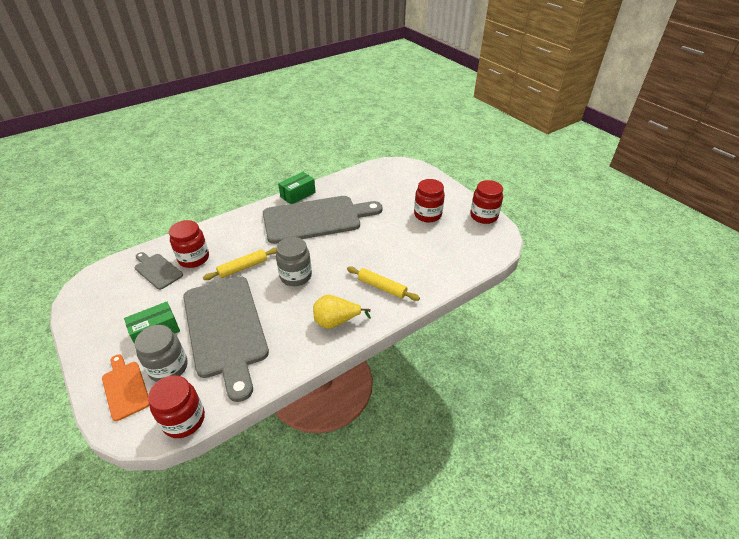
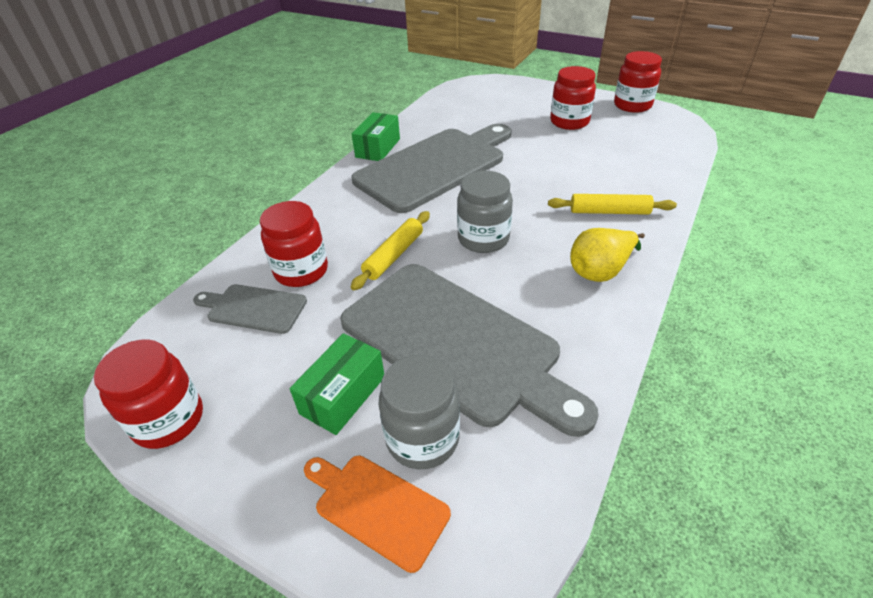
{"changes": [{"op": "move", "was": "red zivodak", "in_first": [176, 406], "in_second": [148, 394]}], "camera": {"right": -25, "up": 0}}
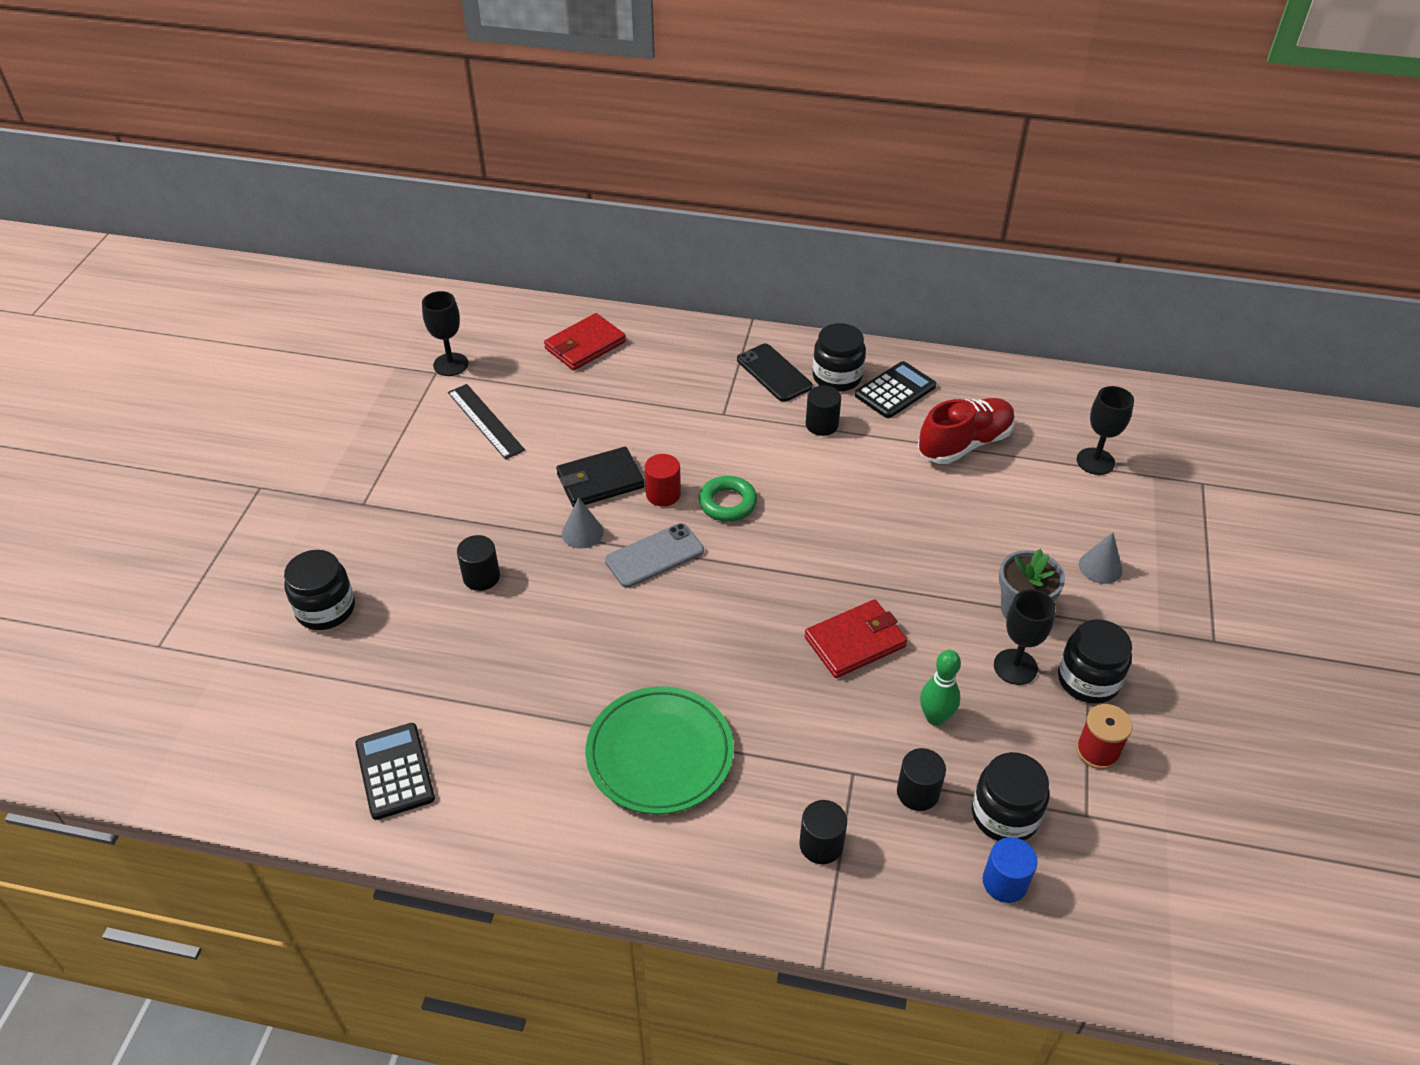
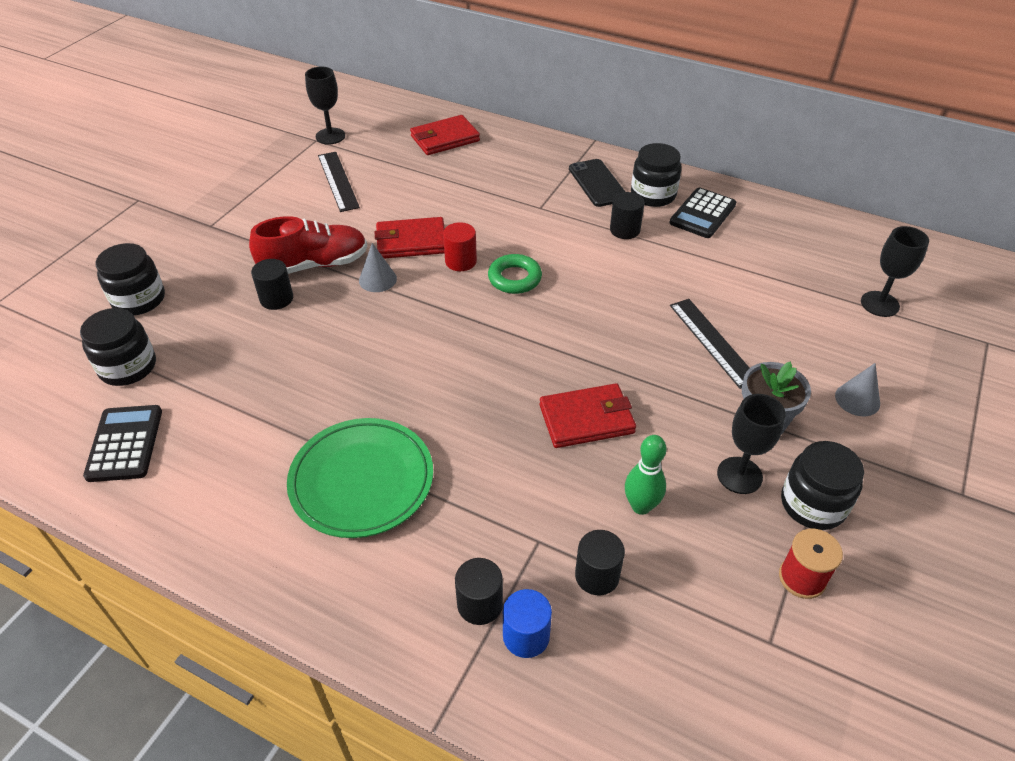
{"changes": [{"op": "recolor", "was": "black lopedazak", "now": "red lopedazak", "in_first": [600, 477], "in_second": [410, 238]}, {"op": "delete", "was": "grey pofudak", "in_first": [654, 555]}, {"op": "rotate", "was": "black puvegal", "in_first": [895, 389], "in_second": [703, 212], "clockwise": 150}, {"op": "move", "was": "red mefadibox", "in_first": [966, 431], "in_second": [308, 245]}, {"op": "move", "was": "black zivodak", "in_first": [1011, 796], "in_second": [118, 347]}, {"op": "move", "was": "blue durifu", "in_first": [1010, 870], "in_second": [527, 623]}, {"op": "insert", "now": "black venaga", "in_second": [709, 344]}], "camera": {"right": 15, "up": 0}}
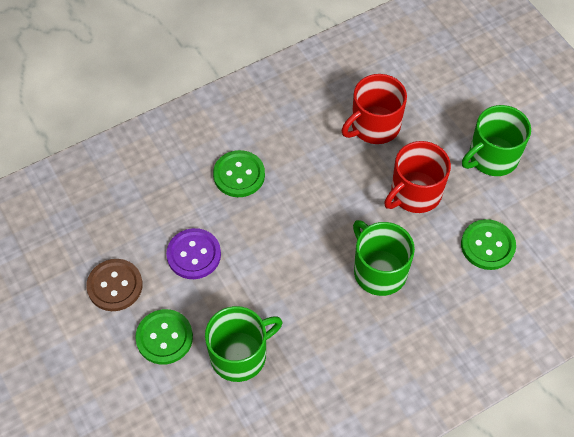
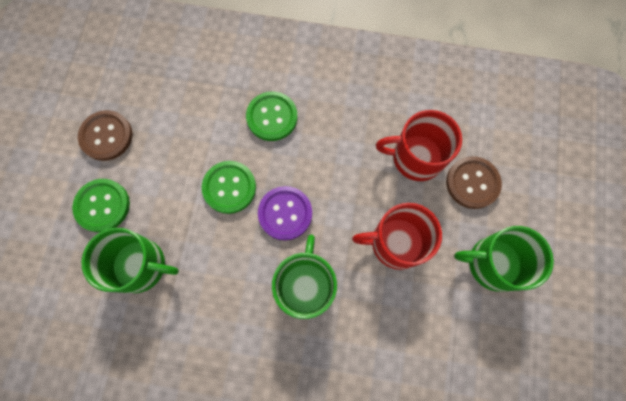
{"changes": [{"op": "move", "was": "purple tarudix", "in_first": [193, 253], "in_second": [285, 213]}, {"op": "move", "was": "green tarudix", "in_first": [488, 244], "in_second": [229, 187]}, {"op": "insert", "now": "brown tarudix", "in_second": [474, 182]}], "camera": {"right": 40, "up": 15}}
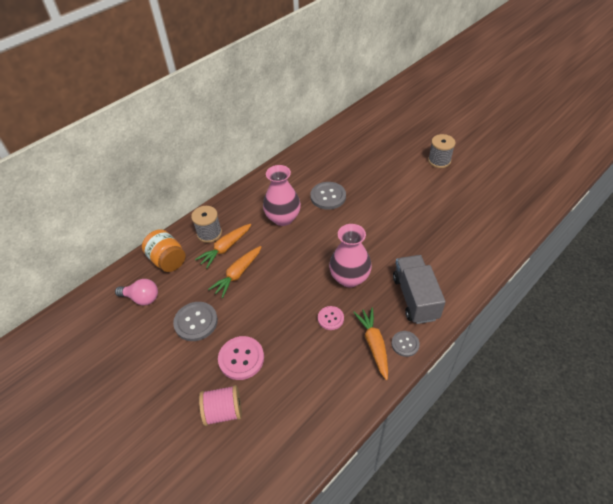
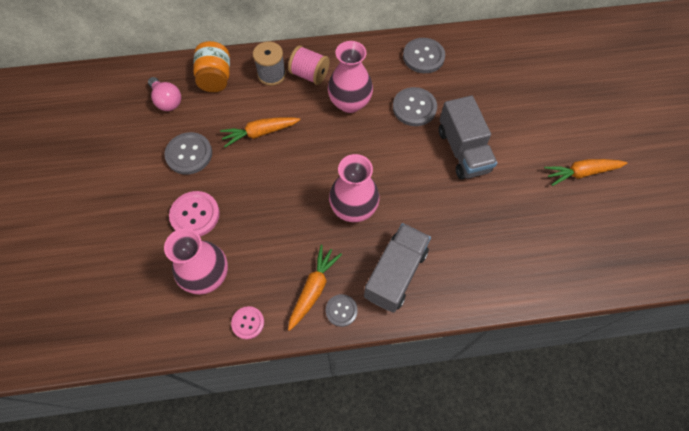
{"changes": [{"op": "move", "was": "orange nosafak", "in_first": [223, 246], "in_second": [585, 172]}, {"op": "move", "was": "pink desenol", "in_first": [220, 405], "in_second": [309, 65]}, {"op": "move", "was": "pink tarudix", "in_first": [331, 318], "in_second": [247, 322]}, {"op": "delete", "was": "grey desenol", "in_first": [442, 151]}, {"op": "insert", "now": "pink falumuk", "in_second": [196, 261]}, {"op": "insert", "now": "grey tarudix", "in_second": [424, 55]}, {"op": "insert", "now": "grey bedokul", "in_second": [468, 137]}], "camera": {"right": 35, "up": 15}}
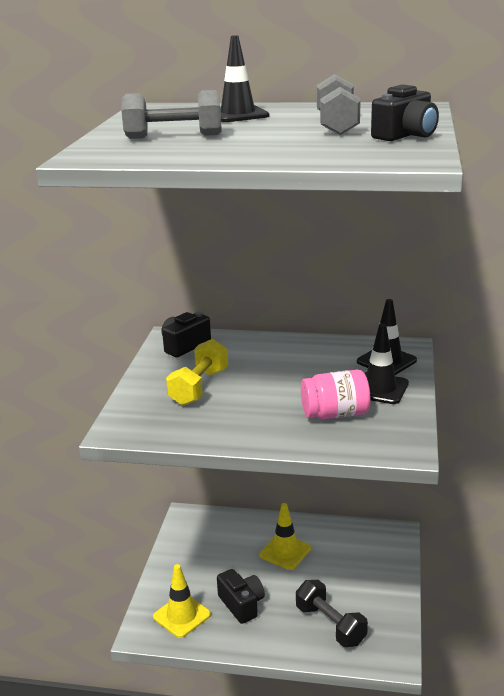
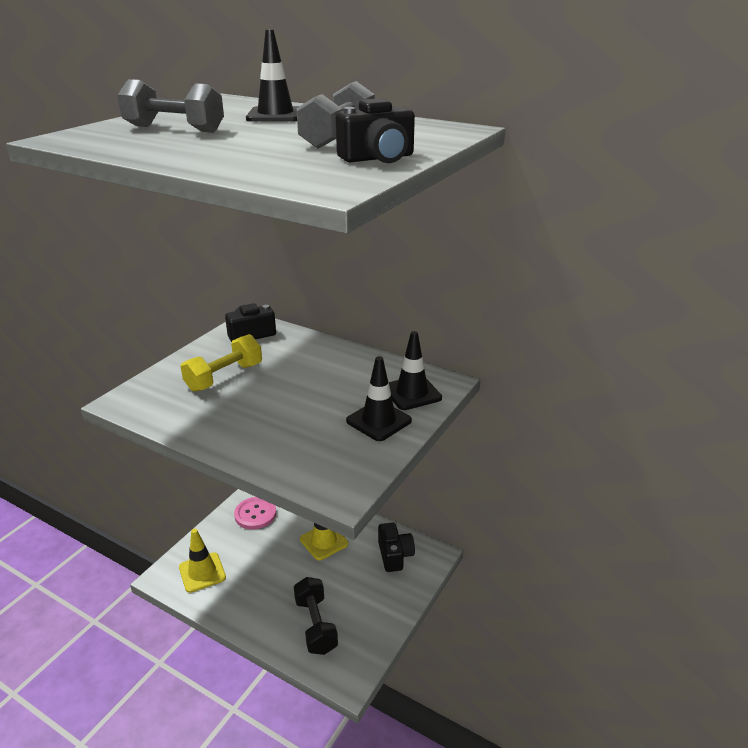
{"changes": [{"op": "move", "was": "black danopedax", "in_first": [241, 596], "in_second": [396, 547]}, {"op": "delete", "was": "pink zivodak", "in_first": [336, 394]}, {"op": "insert", "now": "pink tarudix", "in_second": [255, 513]}], "camera": {"right": 20, "up": 5}}
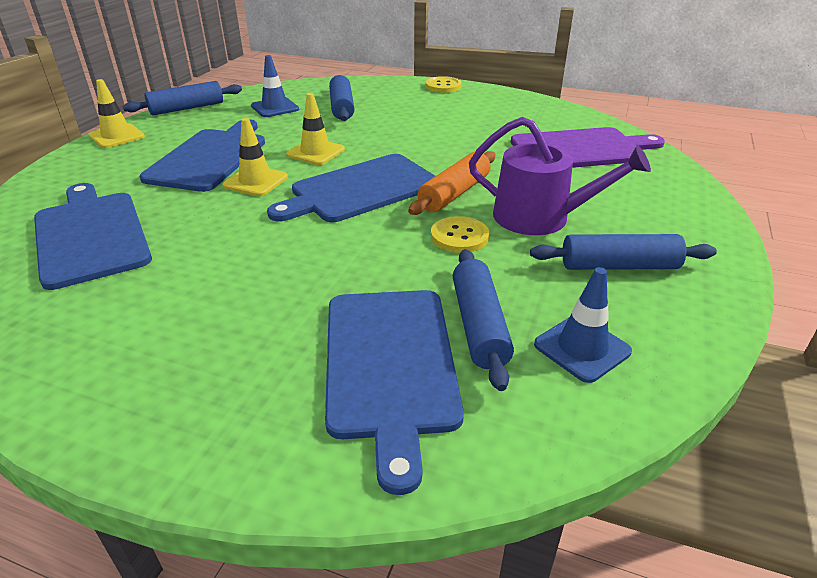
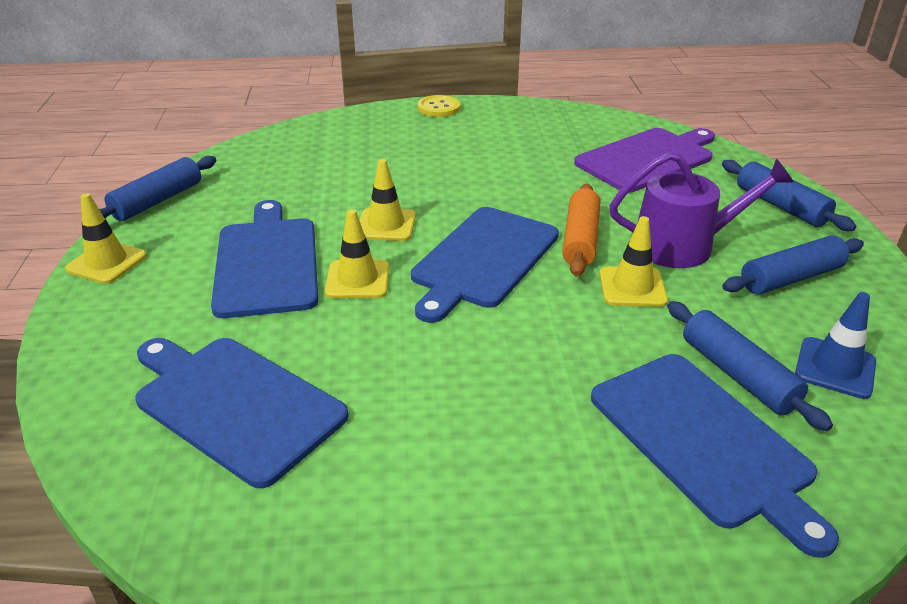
{"changes": [{"op": "delete", "was": "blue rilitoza", "in_first": [275, 86]}, {"op": "move", "was": "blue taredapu", "in_first": [342, 98], "in_second": [789, 195]}, {"op": "replace", "was": "yellow tarudix", "now": "yellow rilitoza", "in_first": [460, 234], "in_second": [633, 261]}], "camera": {"right": -25, "up": 0}}
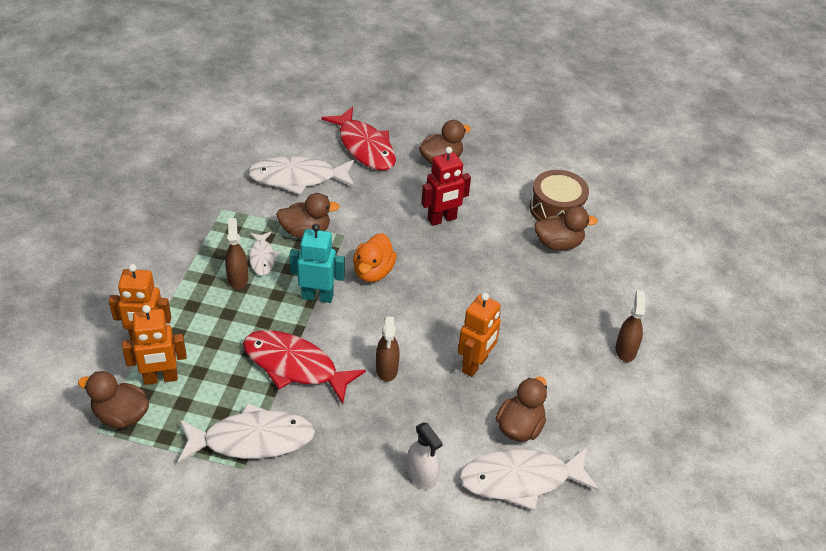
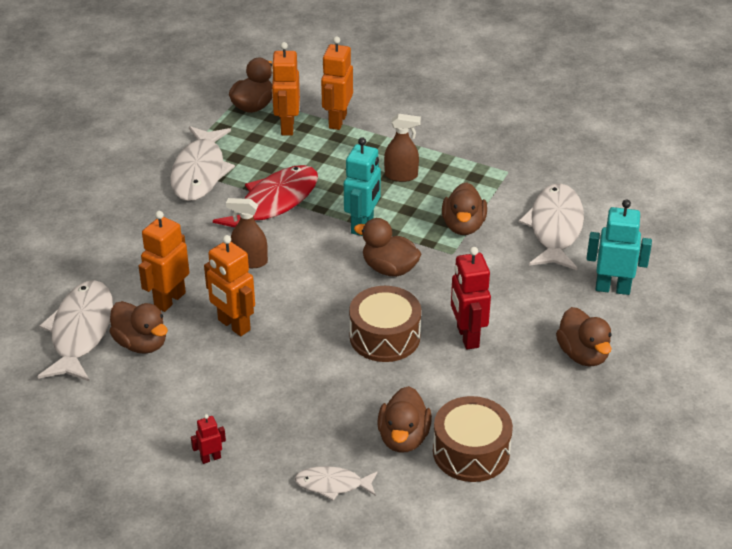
{"changes": [{"op": "move", "was": "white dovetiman", "in_first": [264, 254], "in_second": [336, 483]}, {"op": "replace", "was": "red dovetiman", "now": "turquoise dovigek", "in_first": [358, 139], "in_second": [619, 247]}, {"op": "recolor", "was": "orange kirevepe", "now": "brown kirevepe", "in_first": [375, 257], "in_second": [387, 247]}, {"op": "delete", "was": "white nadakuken", "in_first": [425, 455]}, {"op": "replace", "was": "brown nadakuken", "now": "red dovigek", "in_first": [630, 326], "in_second": [208, 439]}, {"op": "insert", "now": "orange dovigek", "in_second": [164, 261]}, {"op": "insert", "now": "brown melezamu", "in_second": [385, 324]}], "camera": {"right": 105, "up": -5}}
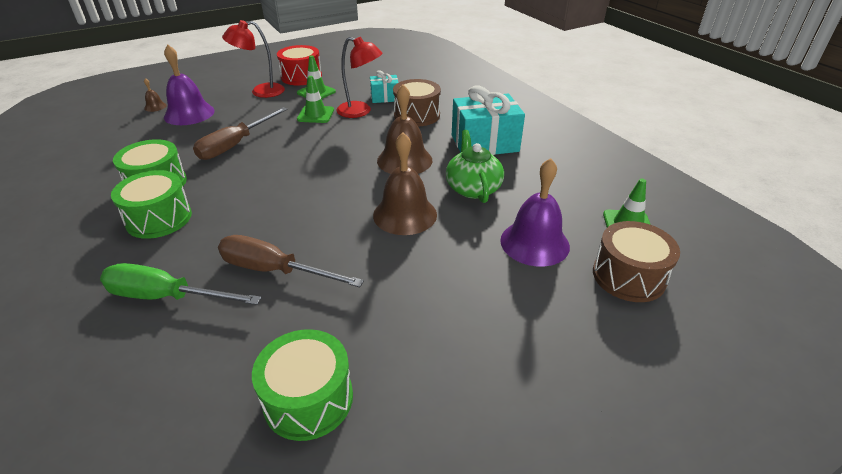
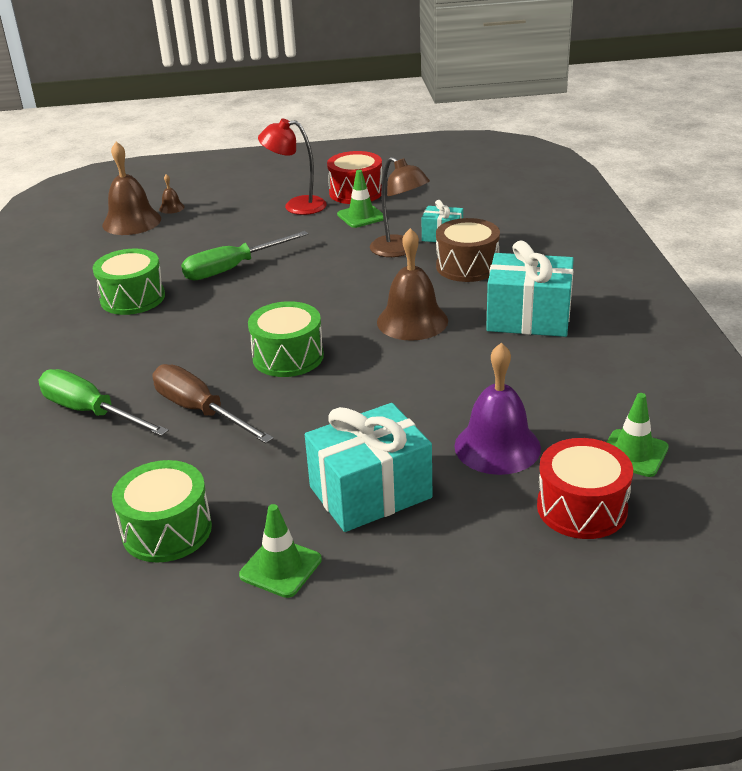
{"changes": [{"op": "move", "was": "green melezamu", "in_first": [151, 204], "in_second": [286, 339]}, {"op": "delete", "was": "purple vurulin", "in_first": [189, 84]}, {"op": "recolor", "was": "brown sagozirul", "now": "green sagozirul", "in_first": [240, 133], "in_second": [245, 255]}, {"op": "move", "was": "green rilitoza", "in_first": [315, 99], "in_second": [280, 551]}, {"op": "recolor", "was": "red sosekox", "now": "brown sosekox", "in_first": [359, 77], "in_second": [400, 207]}, {"op": "move", "was": "brown vurulin", "in_first": [405, 184], "in_second": [131, 188]}, {"op": "delete", "was": "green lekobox", "in_first": [475, 166]}, {"op": "recolor", "was": "brown melezamu", "now": "red melezamu", "in_first": [636, 261], "in_second": [585, 488]}, {"op": "insert", "now": "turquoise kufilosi", "in_second": [368, 467]}], "camera": {"right": 25, "up": -5}}
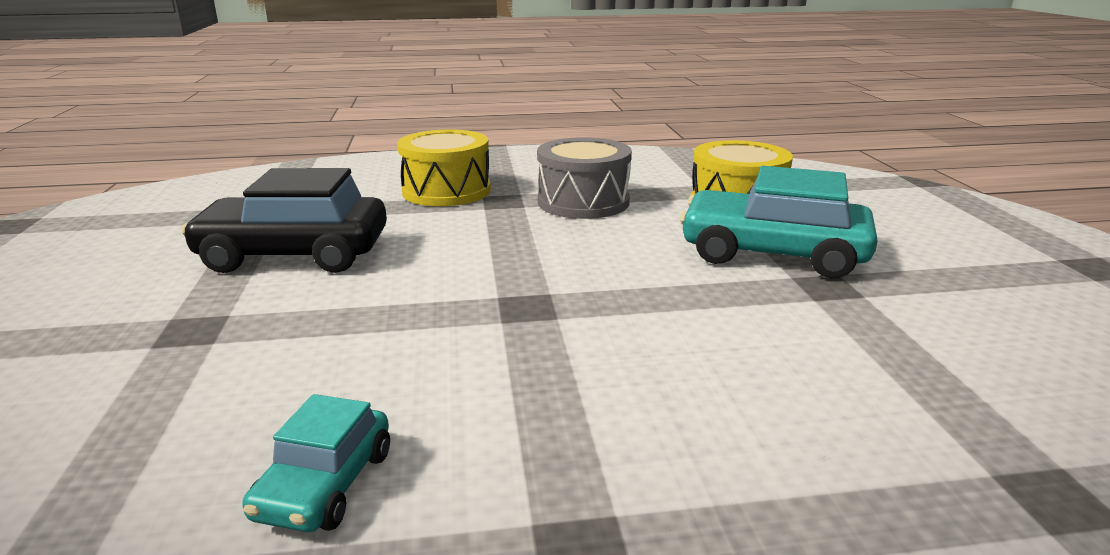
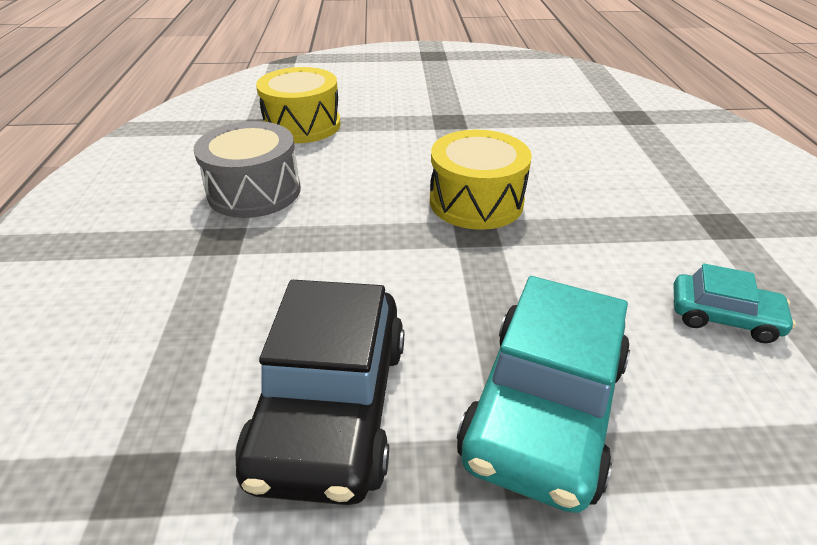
{"changes": [{"op": "move", "was": "yellow melezamu", "in_first": [444, 167], "in_second": [481, 180]}, {"op": "move", "was": "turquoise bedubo", "in_first": [779, 222], "in_second": [543, 394]}], "camera": {"right": -85, "up": 15}}
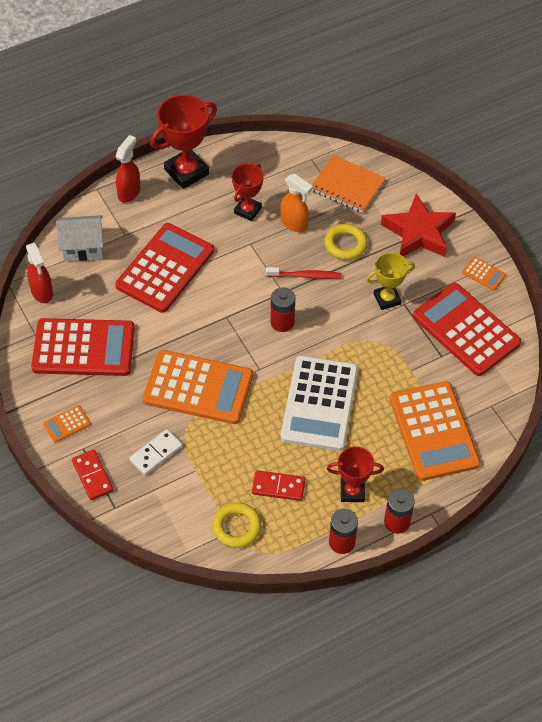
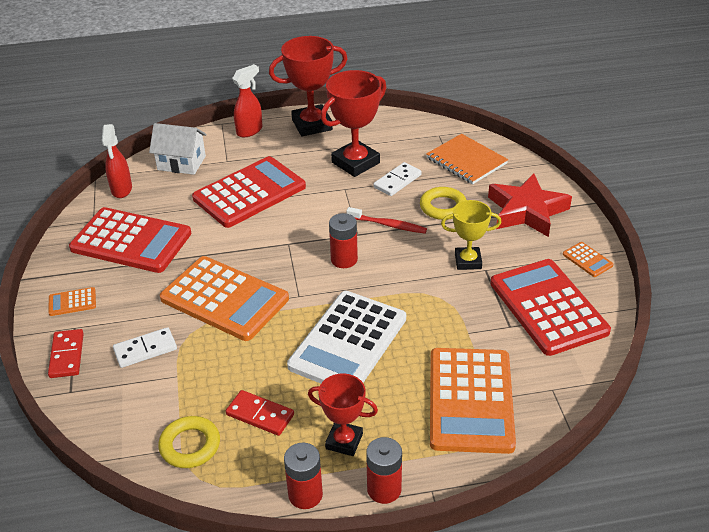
{"changes": [{"op": "resize", "was": "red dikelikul", "in_first": [248, 192], "in_second": [353, 123], "ratio": 1.61}, {"op": "replace", "was": "orange nadakuken", "now": "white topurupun", "in_first": [296, 203], "in_second": [397, 179]}], "camera": {"right": 20, "up": -15}}
